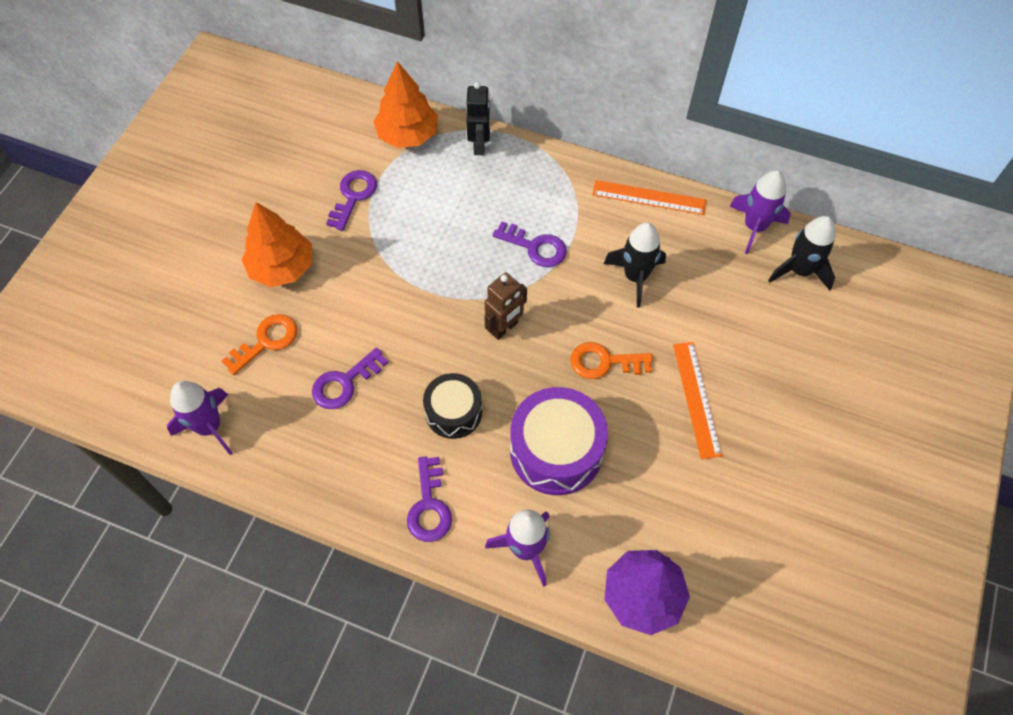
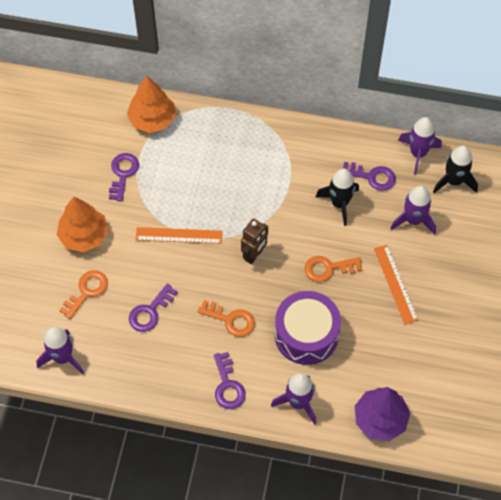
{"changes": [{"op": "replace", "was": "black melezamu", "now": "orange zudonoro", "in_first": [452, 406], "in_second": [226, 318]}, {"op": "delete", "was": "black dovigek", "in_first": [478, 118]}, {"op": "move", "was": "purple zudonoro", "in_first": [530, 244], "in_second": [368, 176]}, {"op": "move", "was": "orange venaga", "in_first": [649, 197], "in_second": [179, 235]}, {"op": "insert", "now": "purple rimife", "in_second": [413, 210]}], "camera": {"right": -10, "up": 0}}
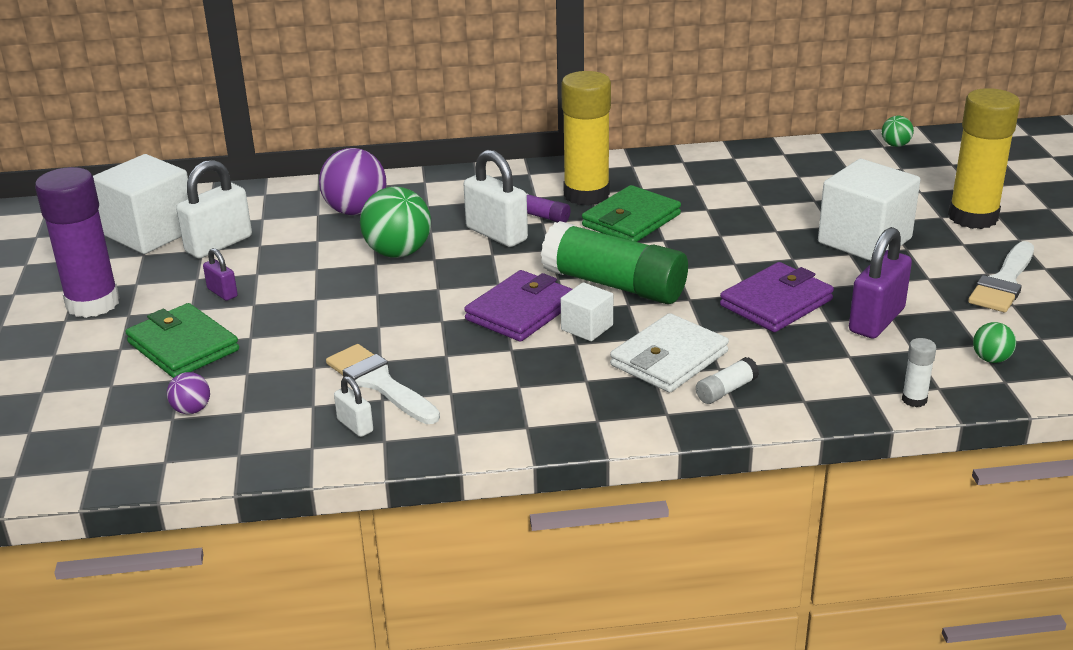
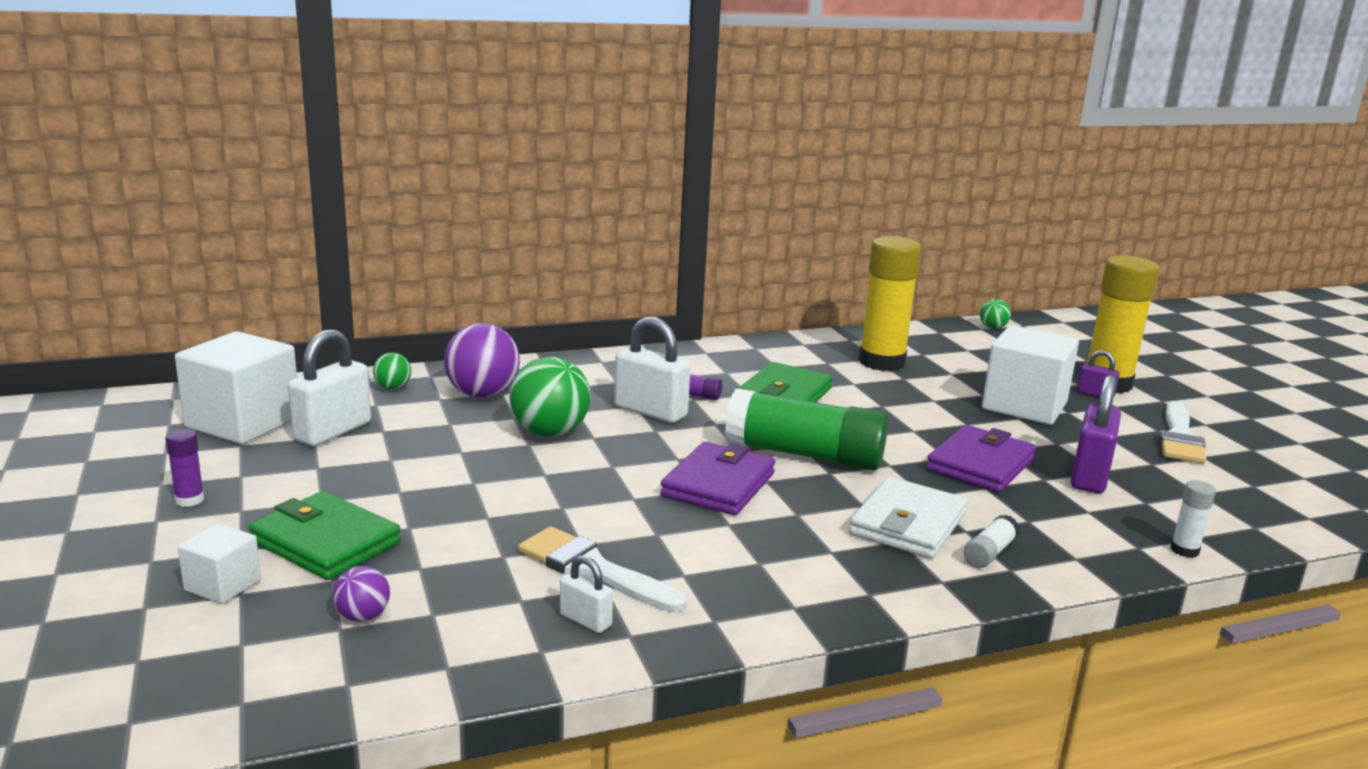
{"changes": [{"op": "resize", "was": "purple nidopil", "in_first": [77, 242], "in_second": [184, 468], "ratio": 0.42}, {"op": "move", "was": "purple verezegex", "in_first": [220, 274], "in_second": [1098, 374]}, {"op": "move", "was": "yellow nidopil", "in_first": [586, 138], "in_second": [890, 303]}, {"op": "move", "was": "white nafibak", "in_first": [587, 311], "in_second": [219, 563]}, {"op": "move", "was": "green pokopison", "in_first": [994, 342], "in_second": [392, 371]}], "camera": {"right": -15, "up": -10}}
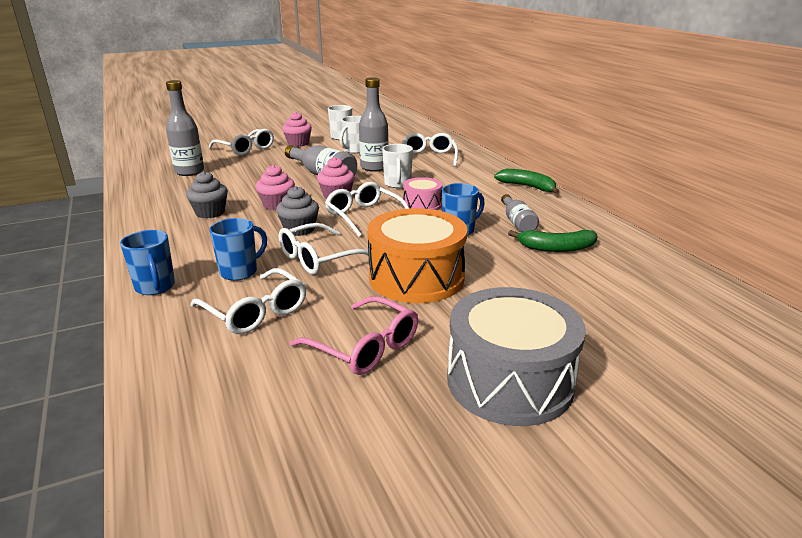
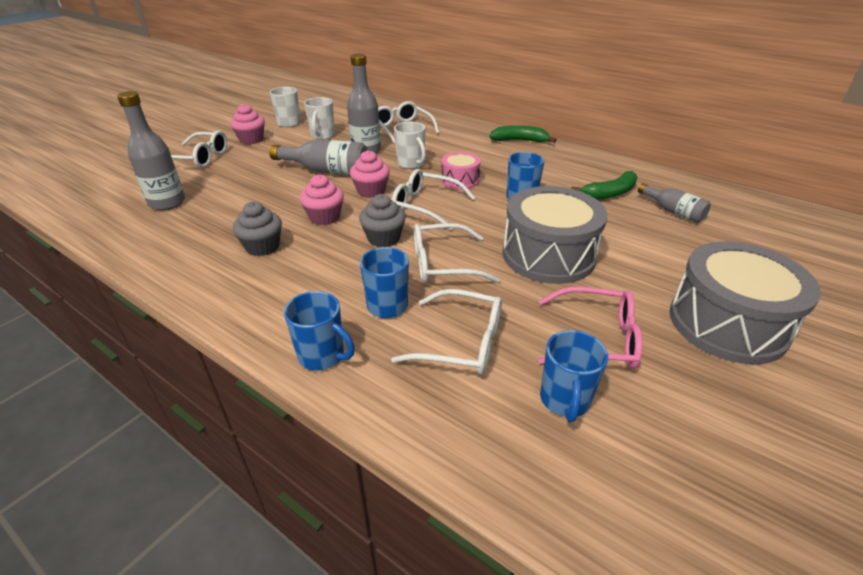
{"changes": [{"op": "rotate", "was": "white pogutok", "in_first": [325, 248], "in_second": [457, 253], "clockwise": 60}, {"op": "recolor", "was": "orange melezamu", "now": "grey melezamu", "in_first": [417, 255], "in_second": [555, 235]}, {"op": "move", "was": "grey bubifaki", "in_first": [520, 213], "in_second": [674, 203]}, {"op": "insert", "now": "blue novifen", "in_second": [574, 376]}], "camera": {"right": -30, "up": 10}}
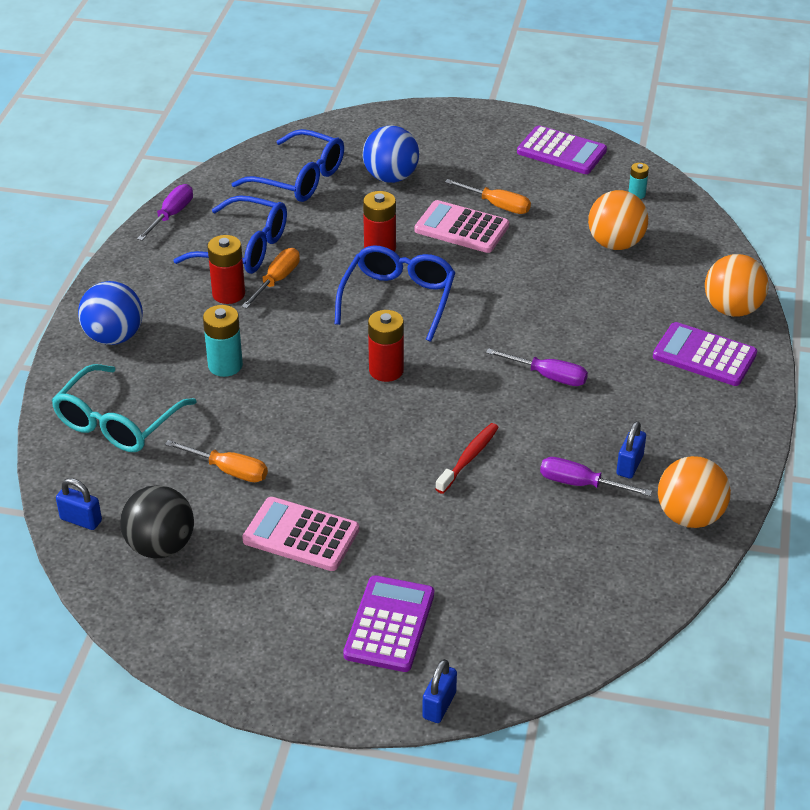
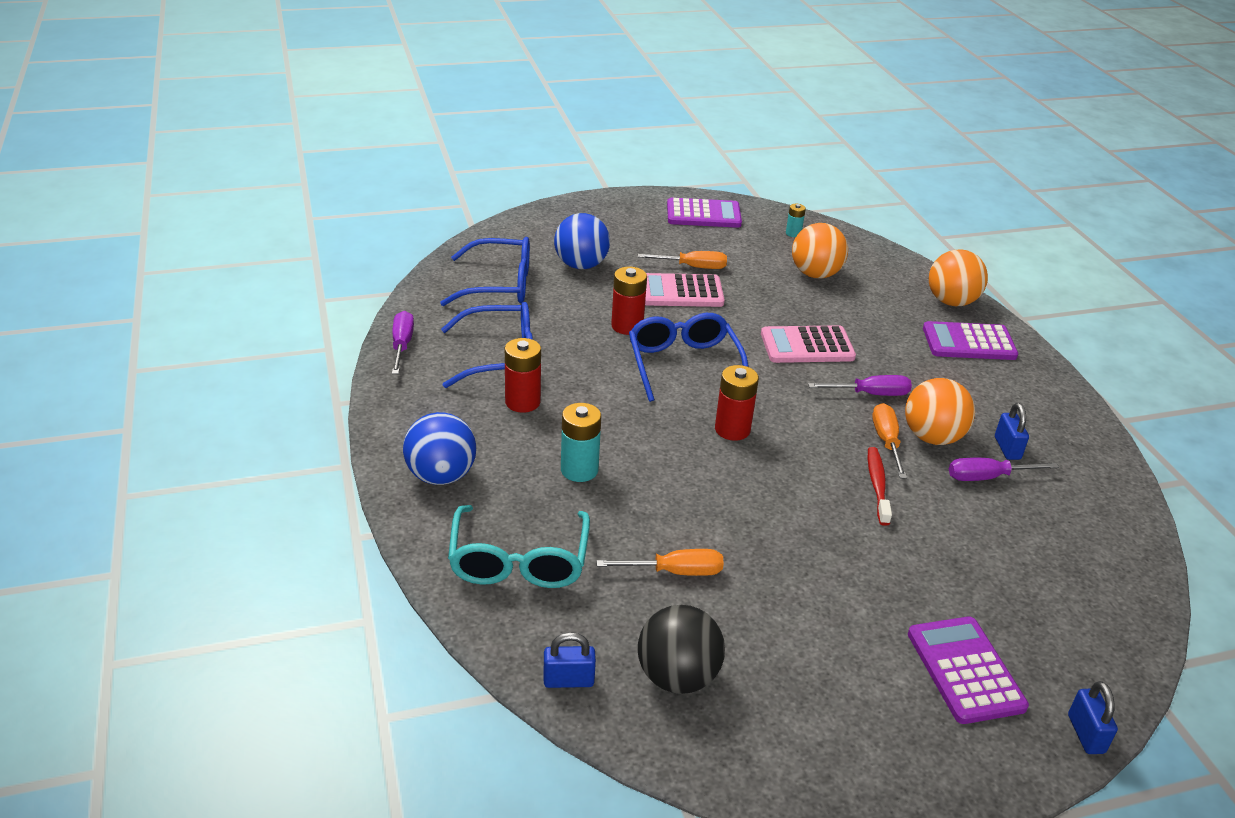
{"changes": [{"op": "move", "was": "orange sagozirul", "in_first": [270, 278], "in_second": [889, 441]}, {"op": "move", "was": "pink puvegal", "in_first": [300, 534], "in_second": [808, 344]}, {"op": "move", "was": "orange pokopison", "in_first": [694, 492], "in_second": [940, 411]}], "camera": {"right": -30, "up": -5}}
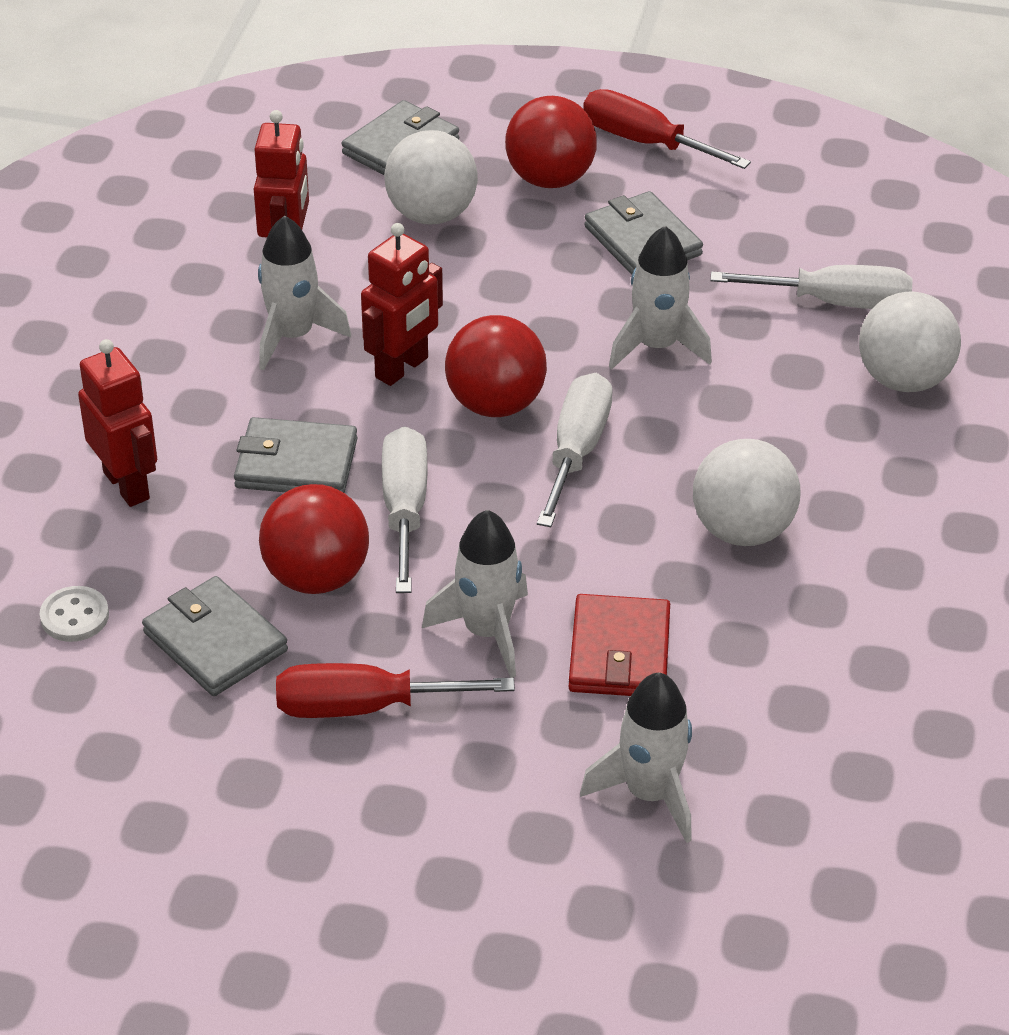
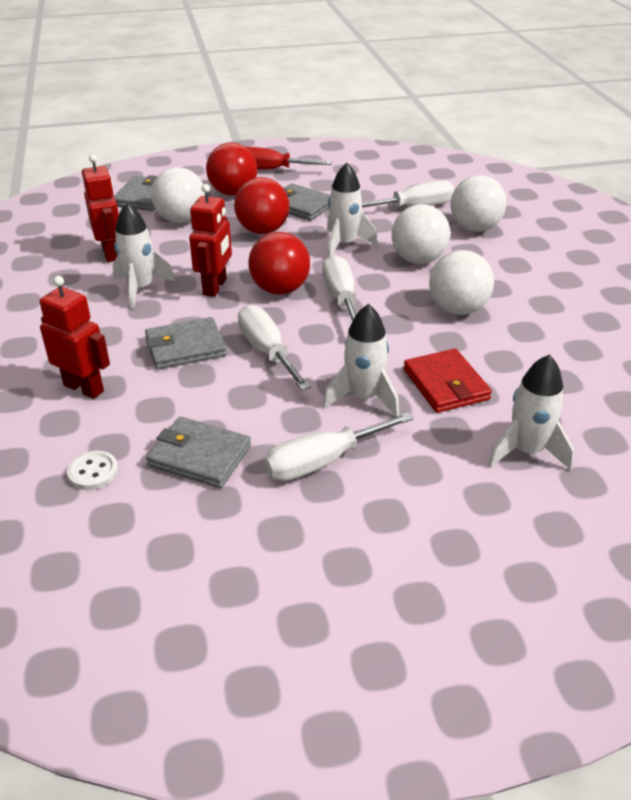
{"changes": [{"op": "move", "was": "red pokopison", "in_first": [314, 539], "in_second": [261, 205]}, {"op": "recolor", "was": "red sagozirul", "now": "white sagozirul", "in_first": [395, 690], "in_second": [339, 446]}, {"op": "insert", "now": "white pokopison", "in_second": [421, 234]}], "camera": {"right": -25, "up": -5}}
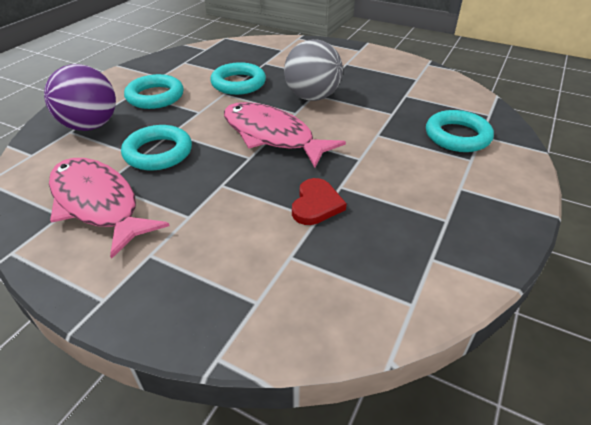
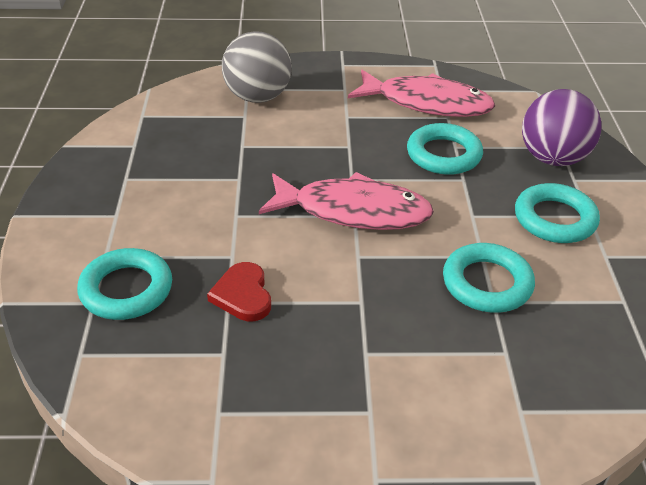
{"changes": [{"op": "move", "was": "grey pokopison", "in_first": [313, 70], "in_second": [257, 67]}, {"op": "move", "was": "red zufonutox", "in_first": [319, 201], "in_second": [239, 291]}], "camera": {"right": 150, "up": 0}}
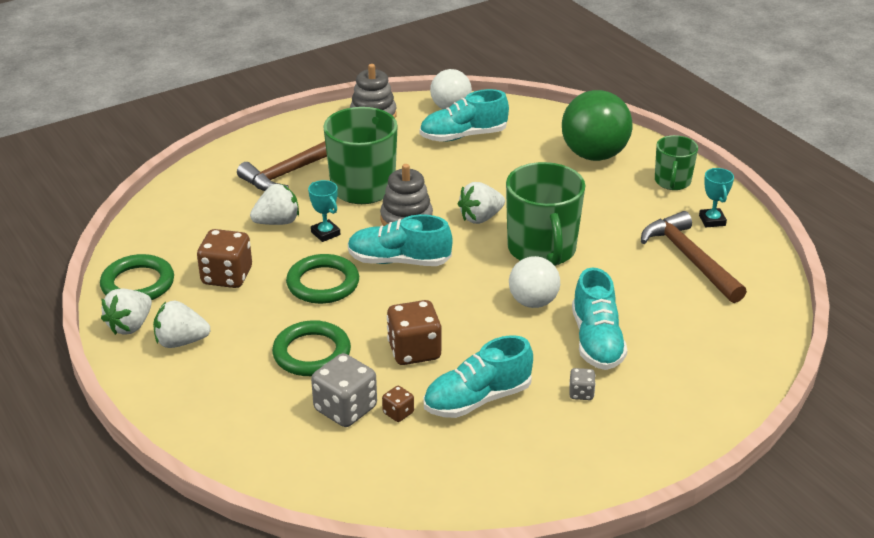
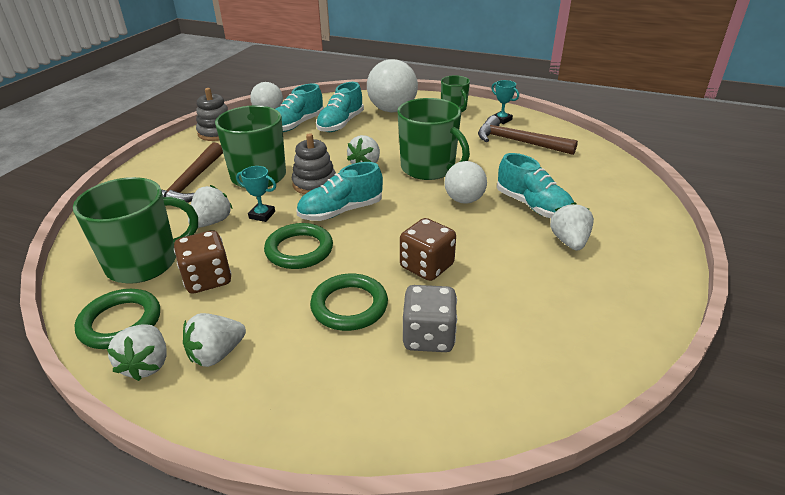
{"changes": [{"op": "delete", "was": "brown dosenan", "in_first": [398, 404]}, {"op": "move", "was": "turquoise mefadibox", "in_first": [478, 376], "in_second": [340, 107]}, {"op": "recolor", "was": "green pokopison", "now": "white pokopison", "in_first": [597, 125], "in_second": [392, 86]}, {"op": "replace", "was": "grey dosenan", "now": "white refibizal", "in_first": [582, 384], "in_second": [572, 226]}, {"op": "insert", "now": "green novifen", "in_second": [135, 230]}], "camera": {"right": -35, "up": 0}}
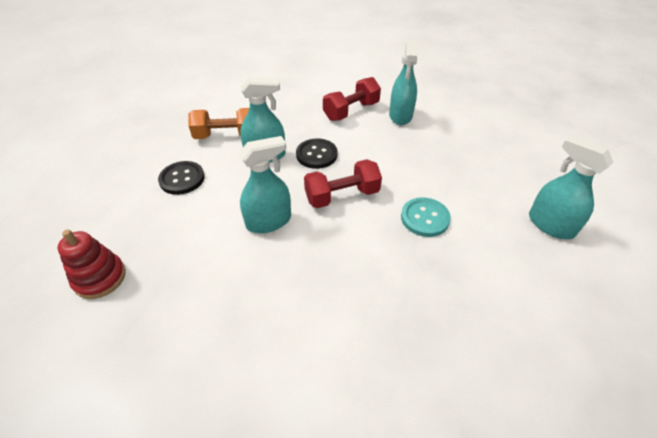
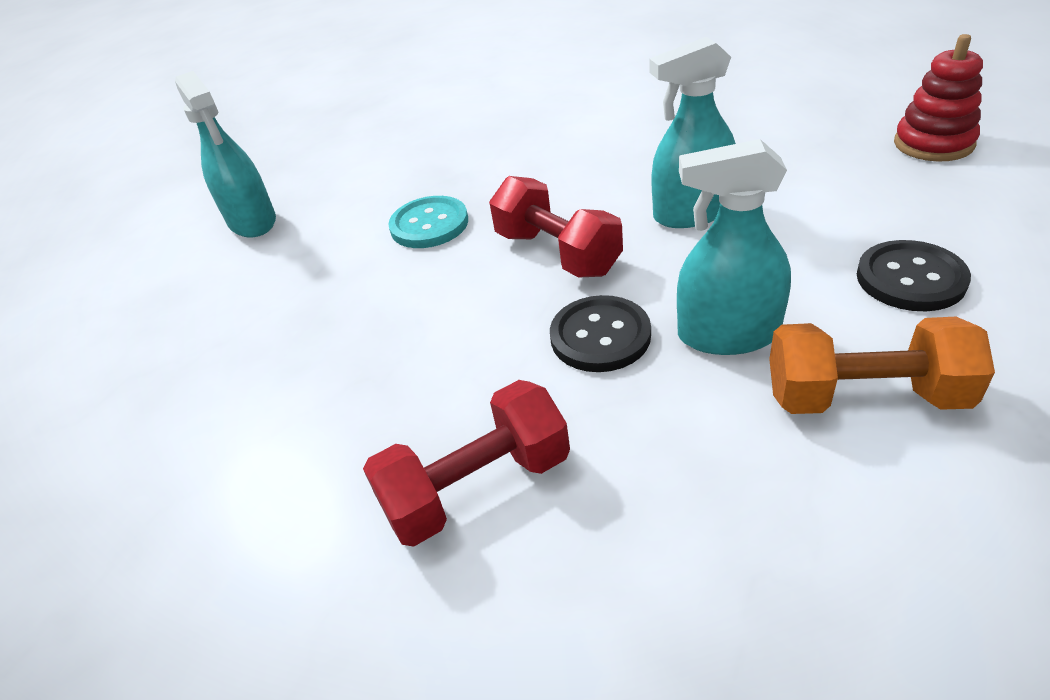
{"changes": [{"op": "rotate", "was": "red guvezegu", "in_first": [343, 183], "in_second": [556, 227], "clockwise": 60}, {"op": "delete", "was": "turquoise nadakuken", "in_first": [403, 82]}], "camera": {"right": -165, "up": -5}}
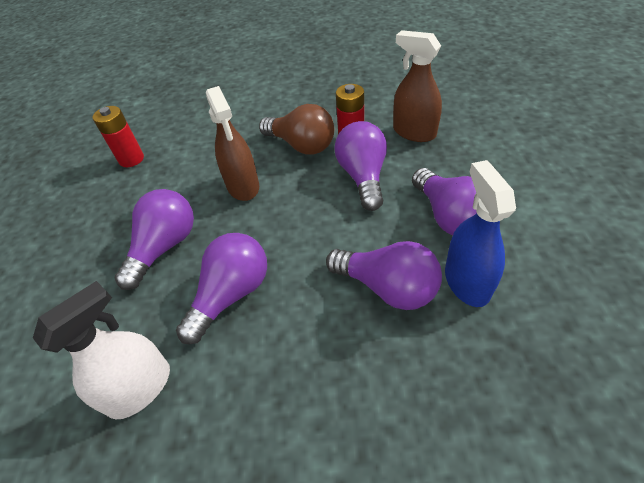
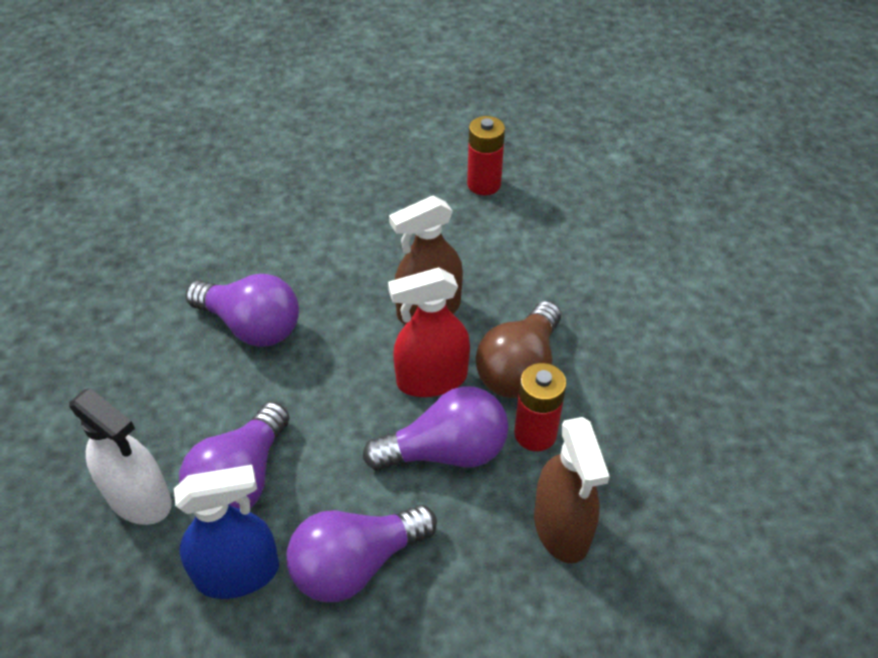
{"changes": [{"op": "move", "was": "white nadakuken", "in_first": [101, 350], "in_second": [120, 456]}, {"op": "delete", "was": "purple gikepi", "in_first": [154, 239]}, {"op": "rotate", "was": "brown nadakuken", "in_first": [417, 86], "in_second": [572, 490], "clockwise": 135}, {"op": "insert", "now": "red nadakuken", "in_second": [429, 332]}], "camera": {"right": 80, "up": 0}}
